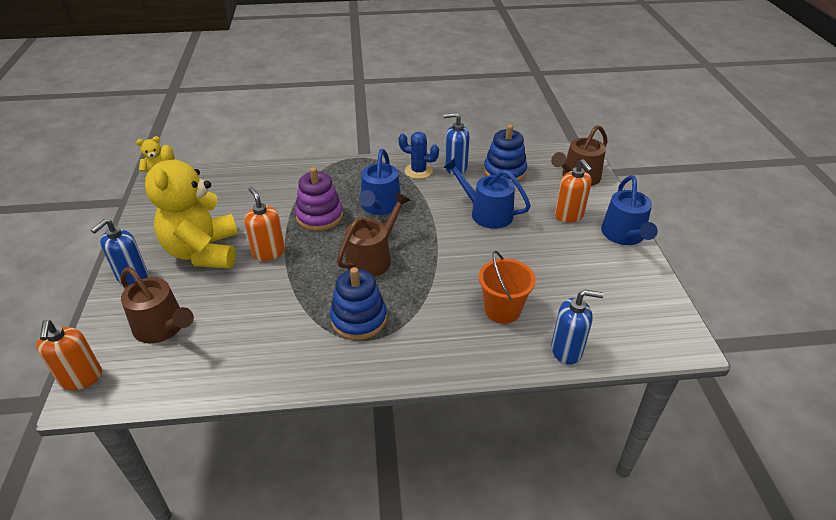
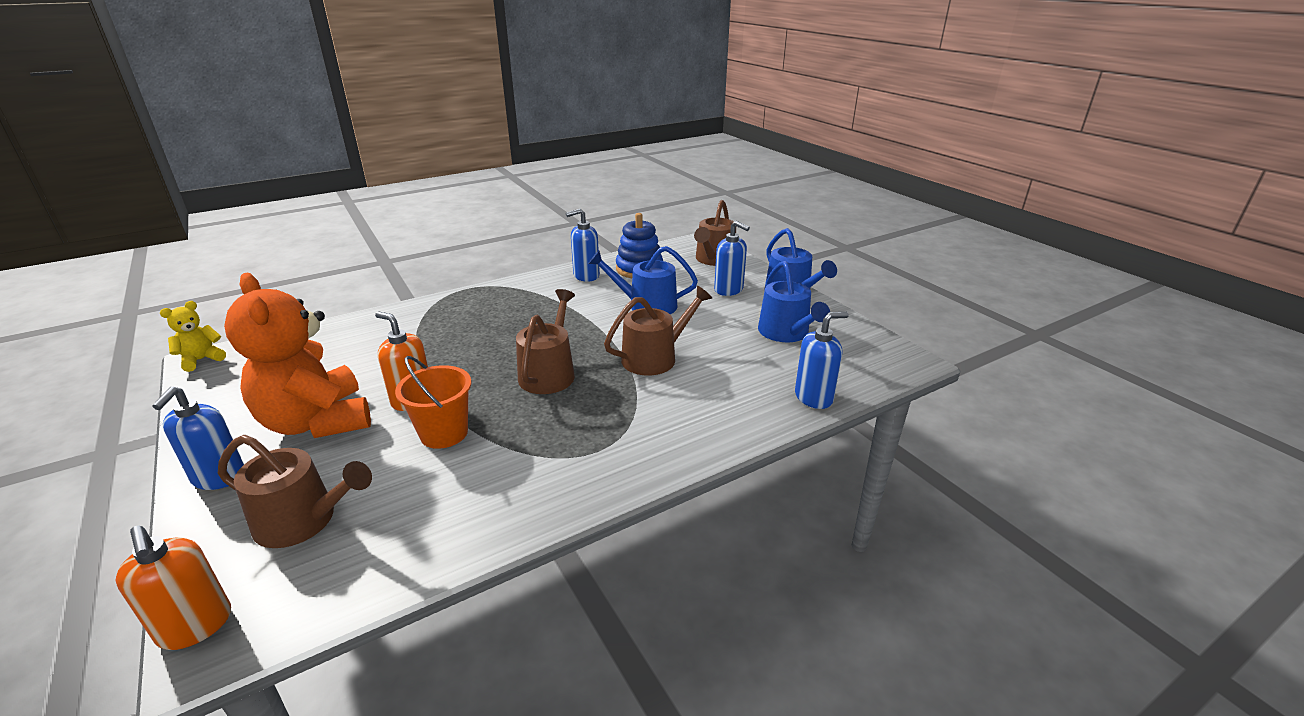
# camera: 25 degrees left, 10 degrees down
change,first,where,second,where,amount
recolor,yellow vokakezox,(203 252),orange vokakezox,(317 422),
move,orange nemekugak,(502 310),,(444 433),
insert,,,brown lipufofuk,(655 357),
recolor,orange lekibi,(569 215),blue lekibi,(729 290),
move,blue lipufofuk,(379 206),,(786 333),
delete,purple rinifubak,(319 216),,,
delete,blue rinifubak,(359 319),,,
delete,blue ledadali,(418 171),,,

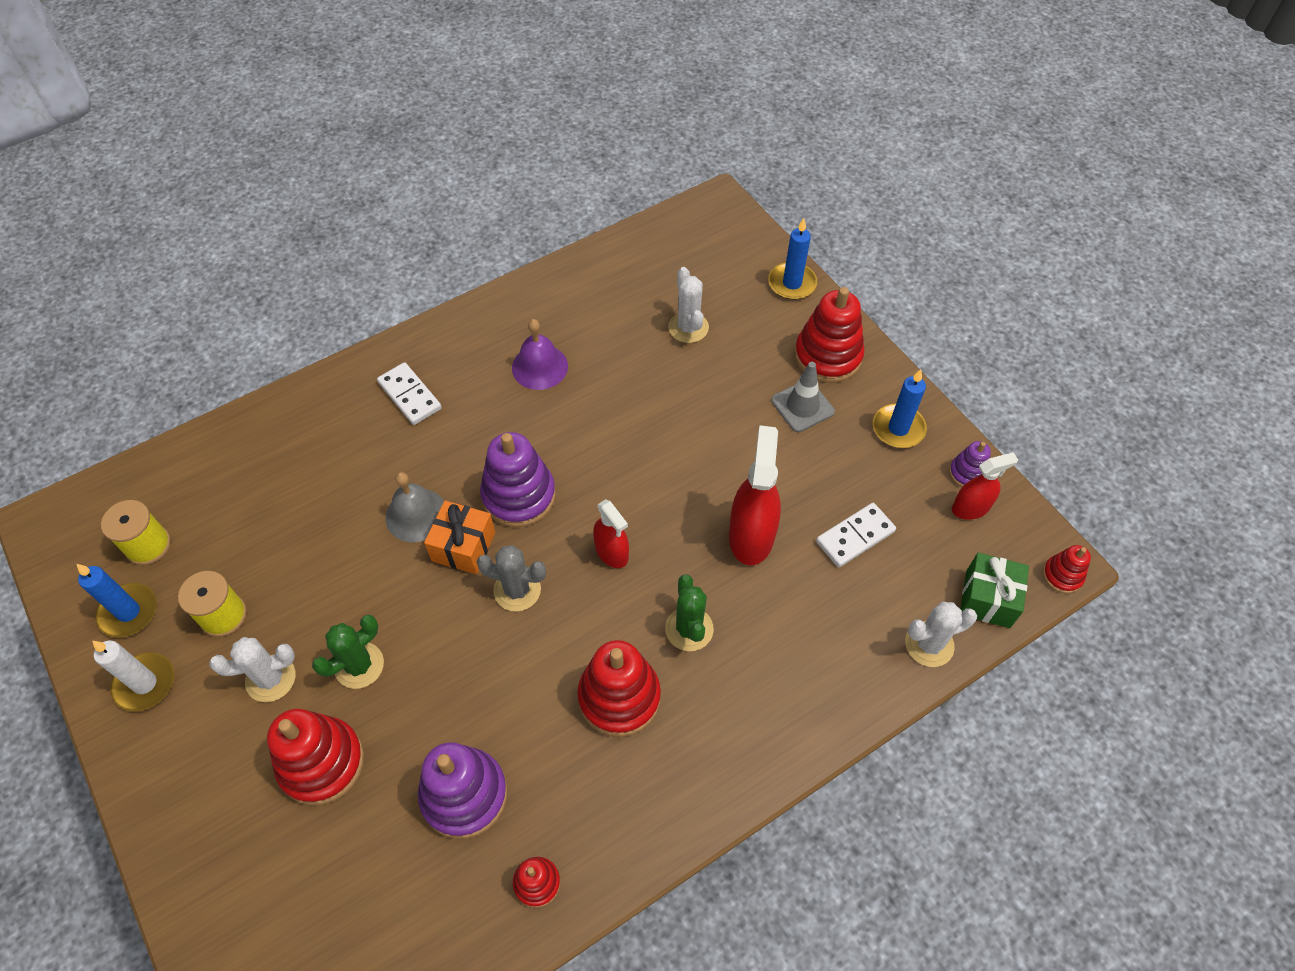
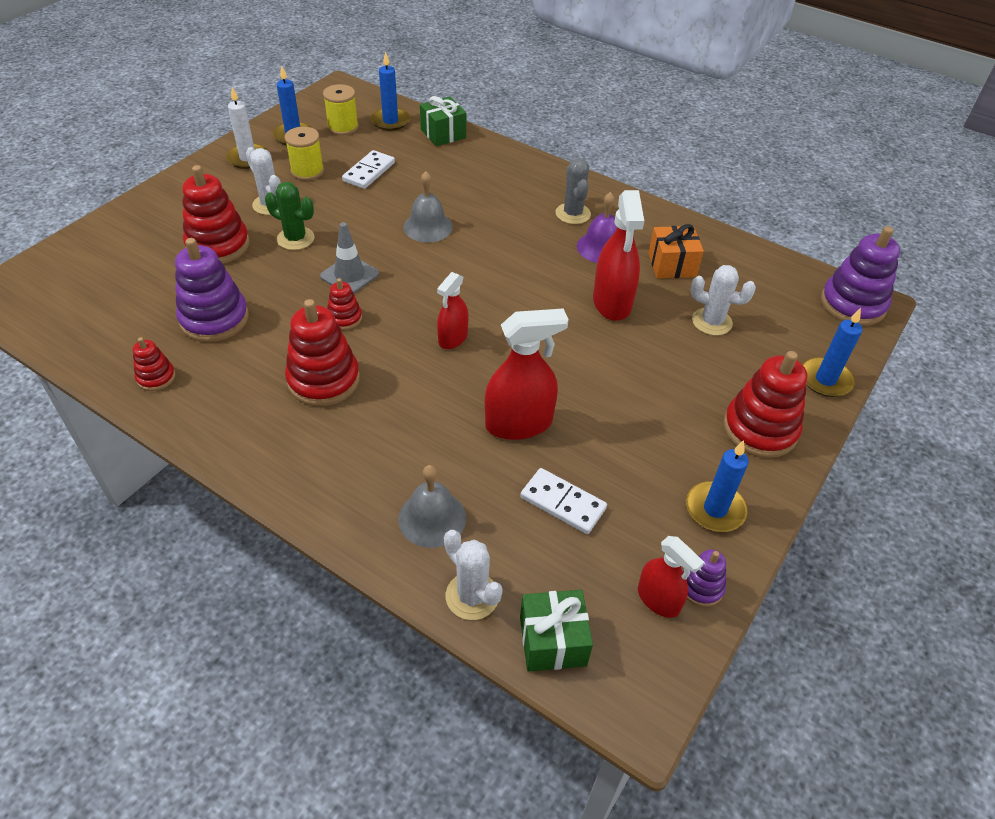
# camera: 65 degrees right, 10 degrees down
change,first,where,second,where,amount
move,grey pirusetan,(802 406),,(349 275),
move,red rinifubak,(1062 575),,(344 318),
move,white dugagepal,(409 395),,(369 172),
insert,,,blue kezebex,(390 121),
insert,,,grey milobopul,(432 518),
insert,,,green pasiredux,(443 134),
move,grey ledadali,(517 590),,(573 214),
insert,,,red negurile,(612 302),
move,orange pasiredux,(463 546),,(672 265),
rotate,white ledadali,(688 327),,(712 322),60 degrees clockwise
move,purple rinifubak,(519 495),,(852 304),
delete,green ledadali,(689 629),,,

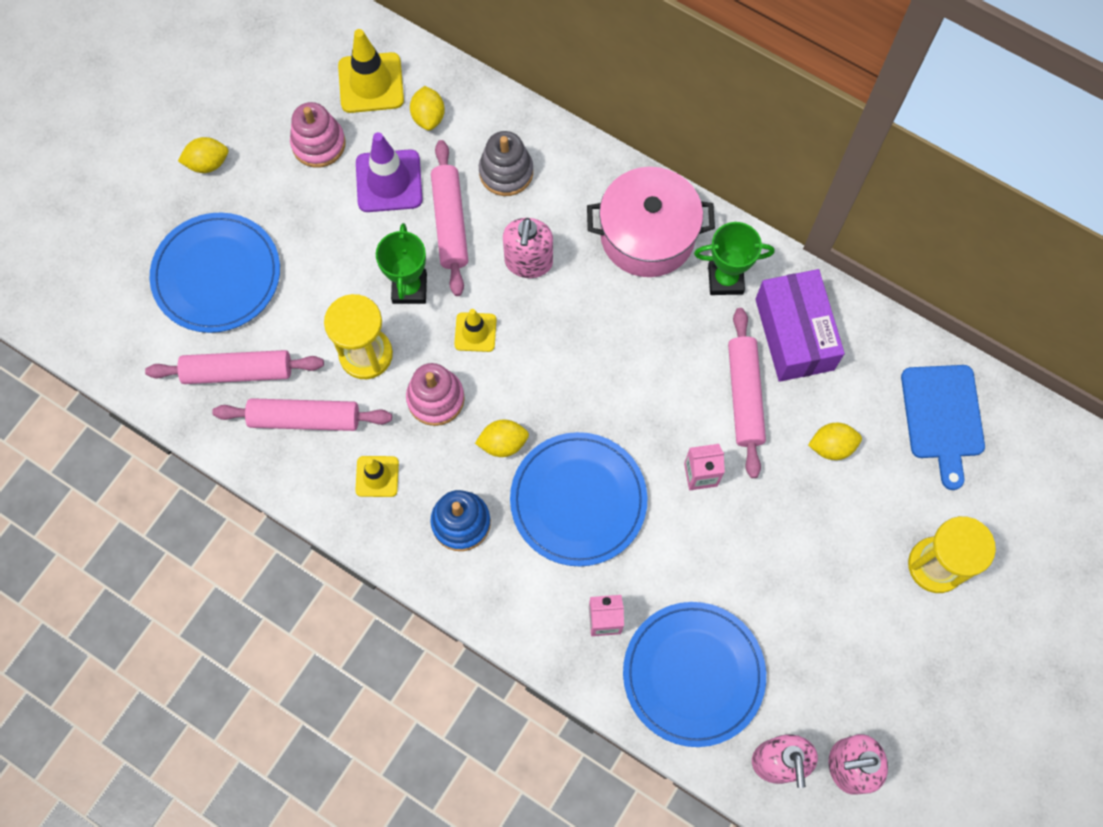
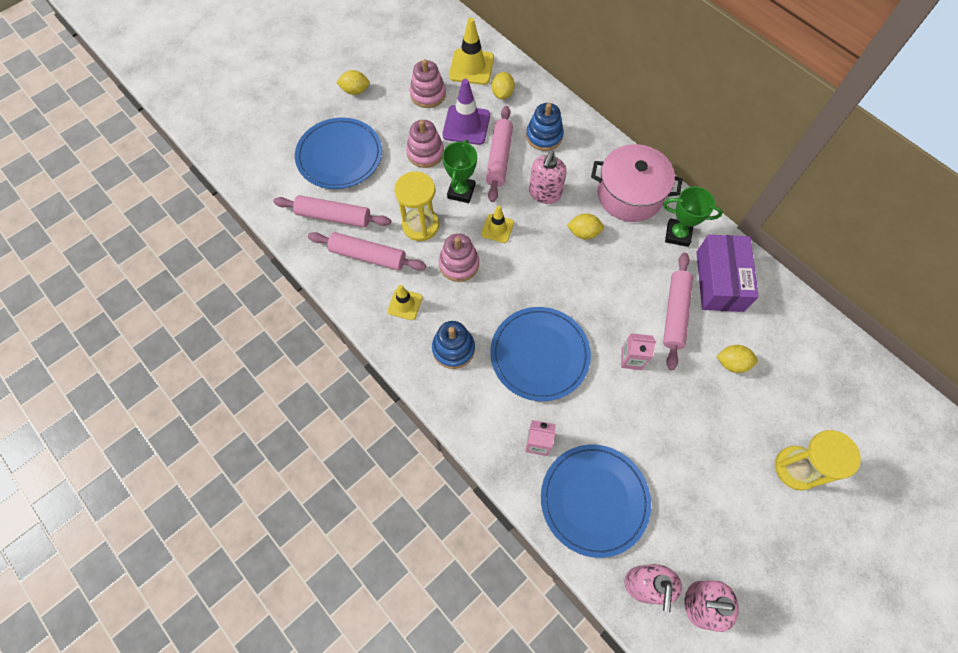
# camera: 15 degrees right, 5 degrees down
change,first,where,second,where,amount
insert,,,pink rinifubak,(425 153),
recolor,grey rinifubak,(506 172),blue rinifubak,(544 136),
move,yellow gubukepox,(503 443),,(583 233),
delete,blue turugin,(943 417),,,

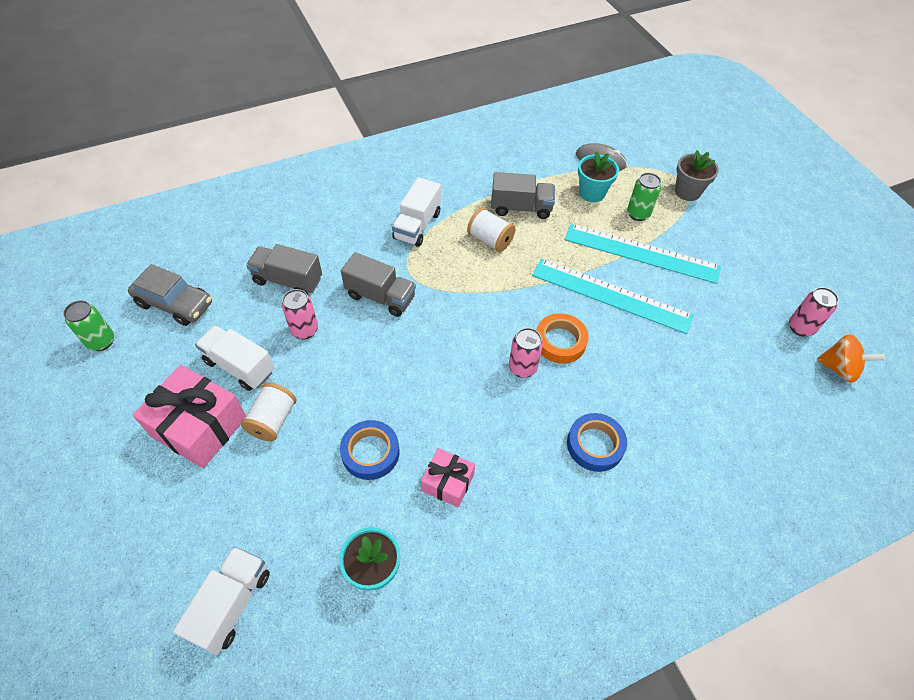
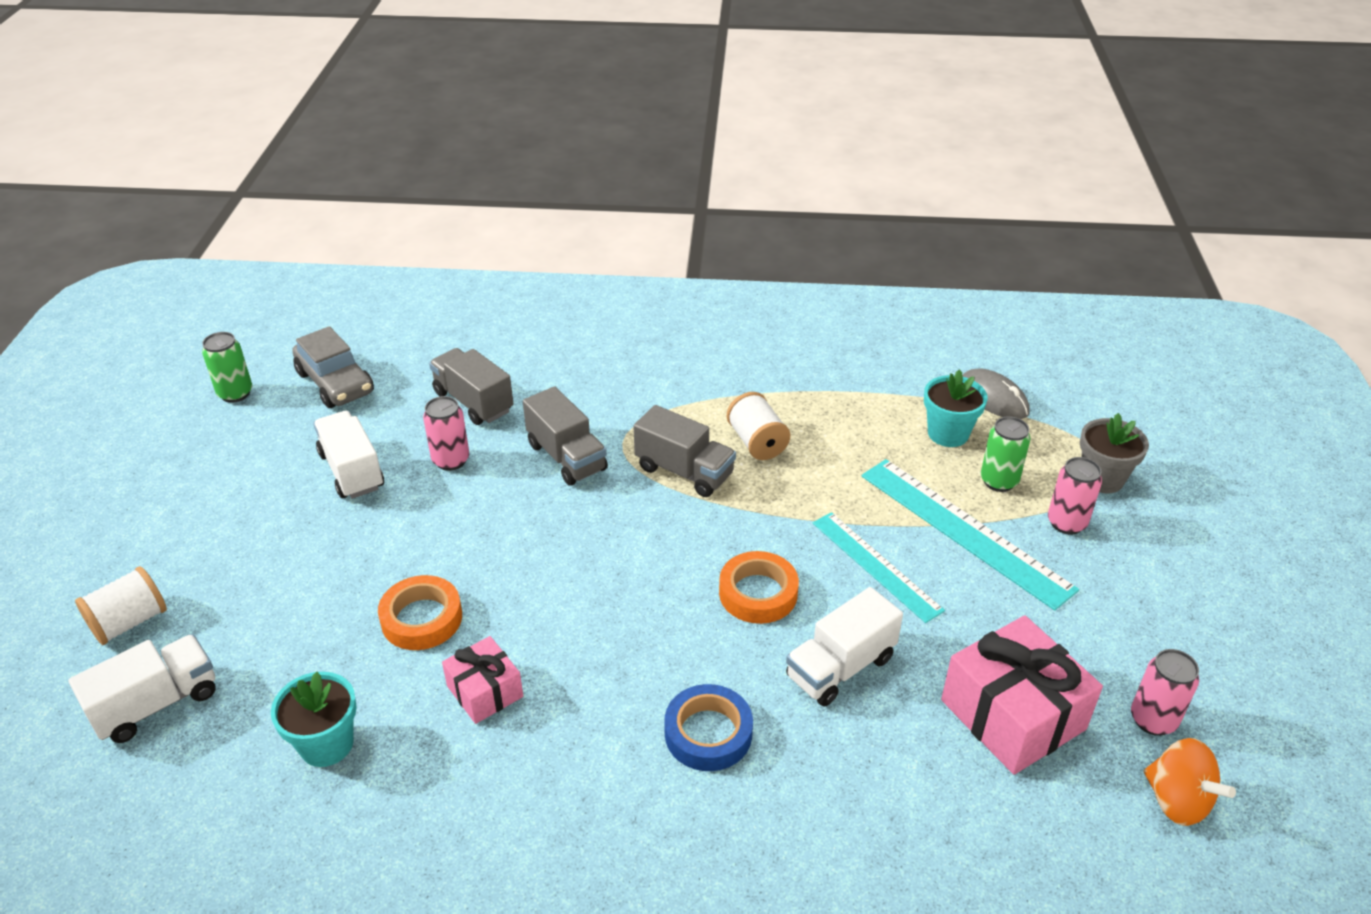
# camera: 30 degrees right, 15 degrees down
change,first,where,second,where,amount
move,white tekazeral,(273 420),,(129 622),
recolor,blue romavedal,(370 452),orange romavedal,(422 618),
move,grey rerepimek,(521 208),,(684 471),
move,white rerepimek,(417 226),,(840 667),
resize,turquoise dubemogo,(611 295),,(876 565),x0.66
move,pink pasiredux,(199 426),,(1012 714),
move,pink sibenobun,(522 368),,(1066 523),

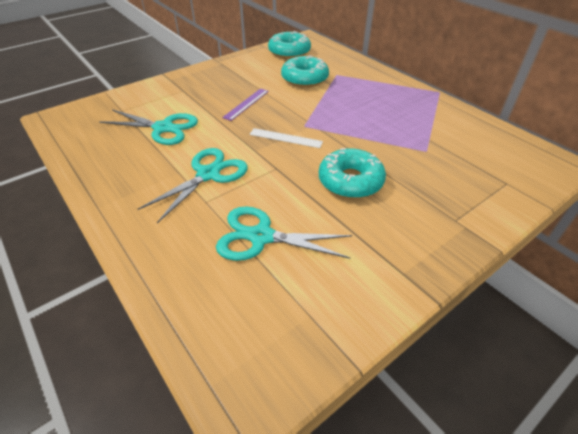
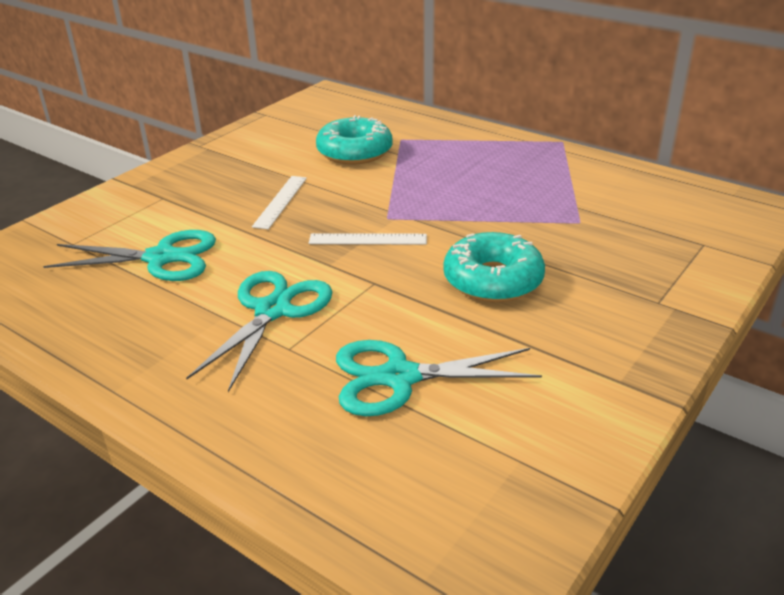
# camera: 15 degrees left, 10 degrees down
change,first,where,second,where,amount
recolor,purple dubemogo,(246 104),white dubemogo,(280 201),
delete,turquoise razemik,(289 52),,,

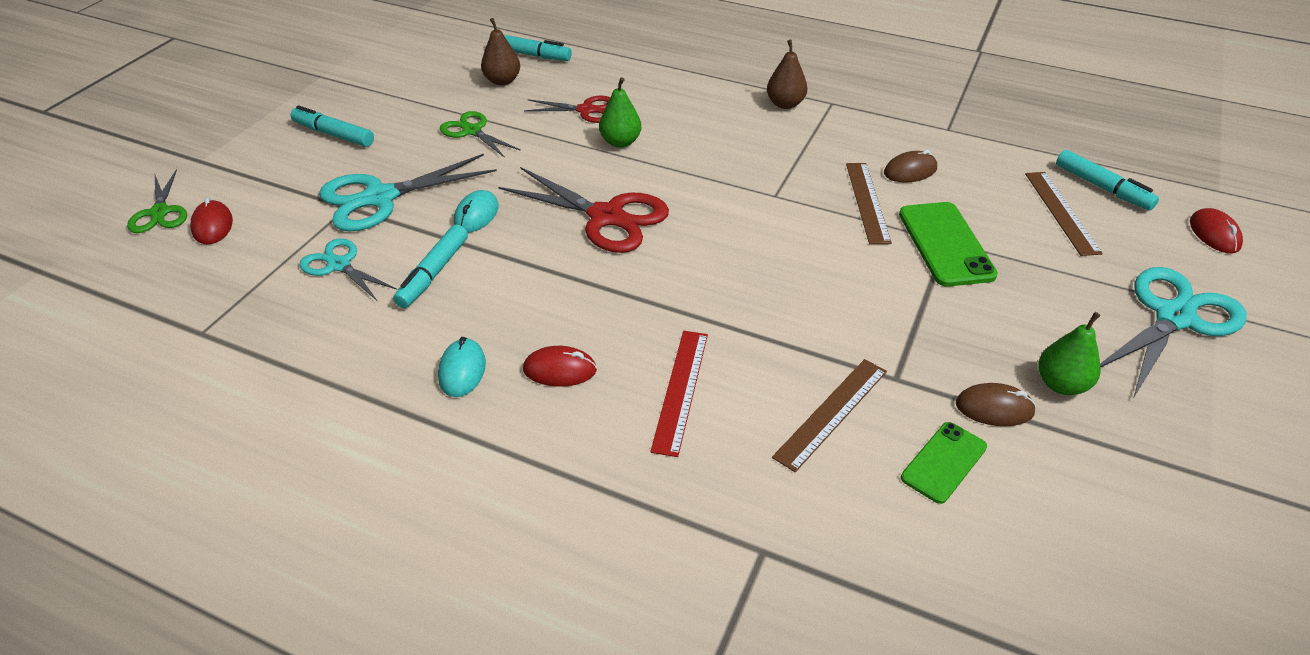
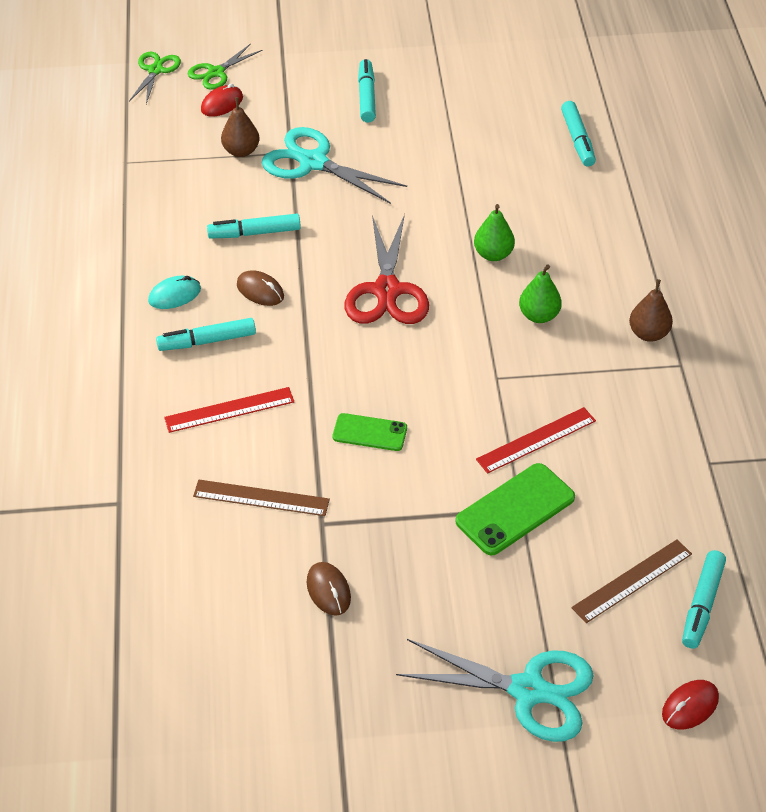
# camera: 60 degrees right, 5 degrees up
change,first,where,second,where,amount
move,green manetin,(472 131),,(155 70),
replace,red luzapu,(560 370),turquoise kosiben,(207 341),
move,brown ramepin,(502 81),,(241 151),
move,brown luzapu,(910 171),,(260 291),
move,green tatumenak,(944 462),,(369 433),
recolor,brown dubemogo,(867 202),red dubemogo,(536 440),
move,green ramepin,(1061 384),,(539 315),
delete,turquoise manetin,(339 265),,,
delete,turquoise luzapu,(476 215),,,
delete,red manetin,(586 110),,,

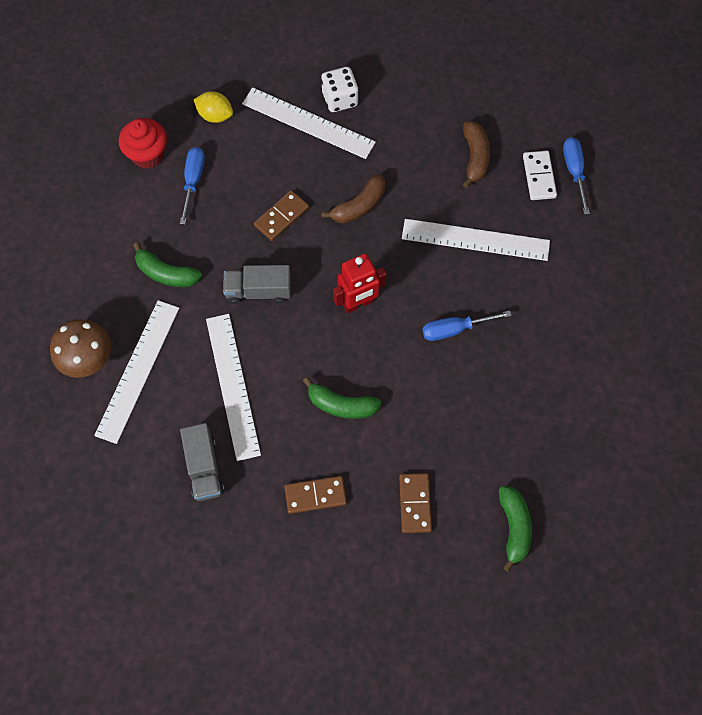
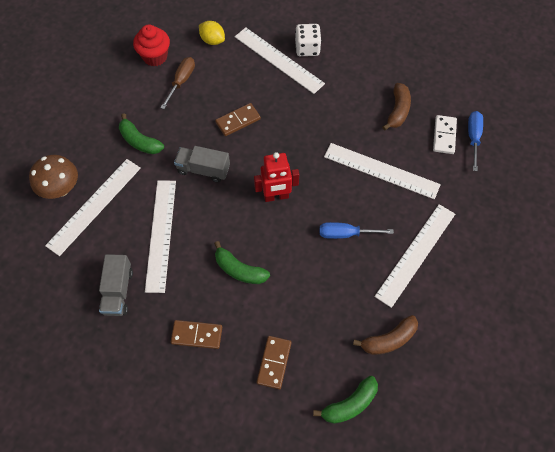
# camera: 15 degrees right, 5 degrees down
change,first,where,second,where,amount
recolor,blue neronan,(193 180),brown neronan,(181 81),
rotate,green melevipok,(514 527),,(349 404),45 degrees clockwise
move,brown melevipok,(359 206),,(388 340),
insert,,,white dubemogo,(415 254),

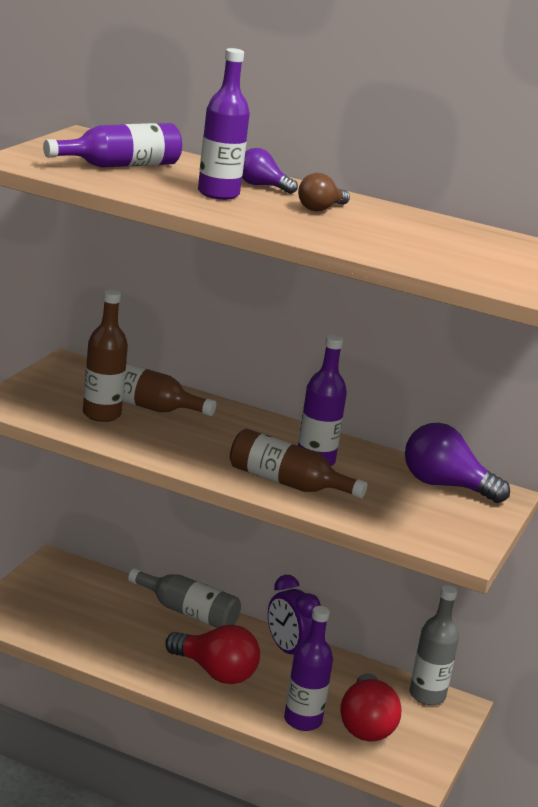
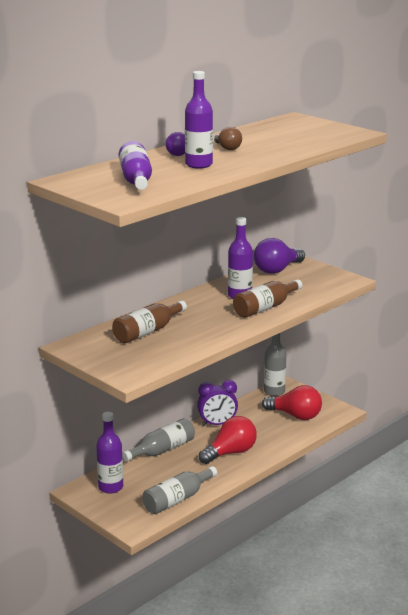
# camera: 65 degrees left, 0 degrees up
change,first,where,second,where,amount
move,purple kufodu,(302 720),,(110 487),
insert,,,grey kufodu,(177 499),
delete,brown kufodu,(101 414),,,

